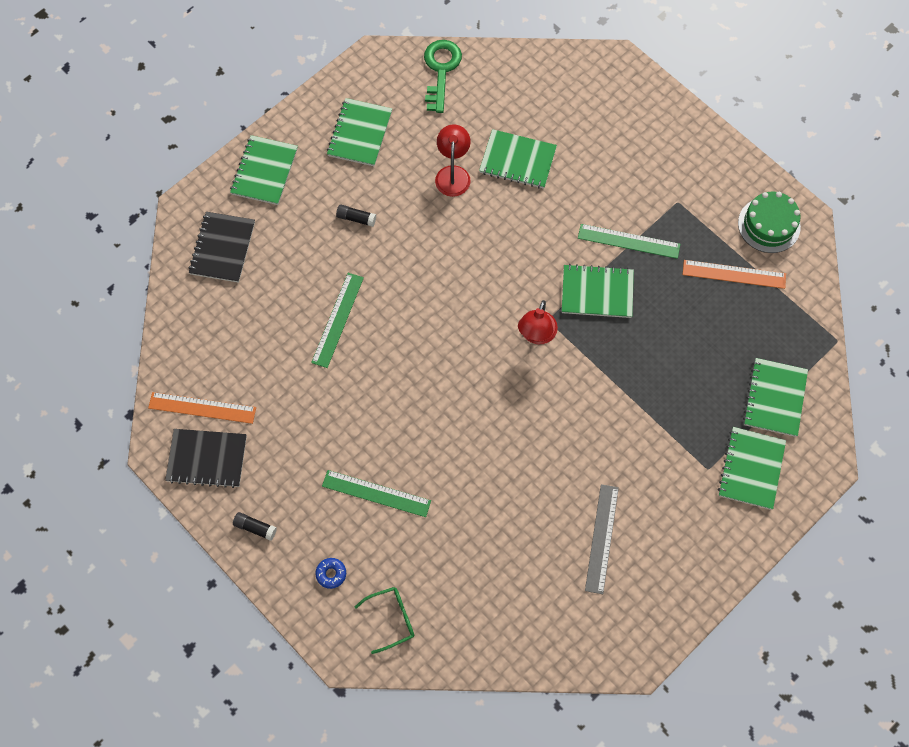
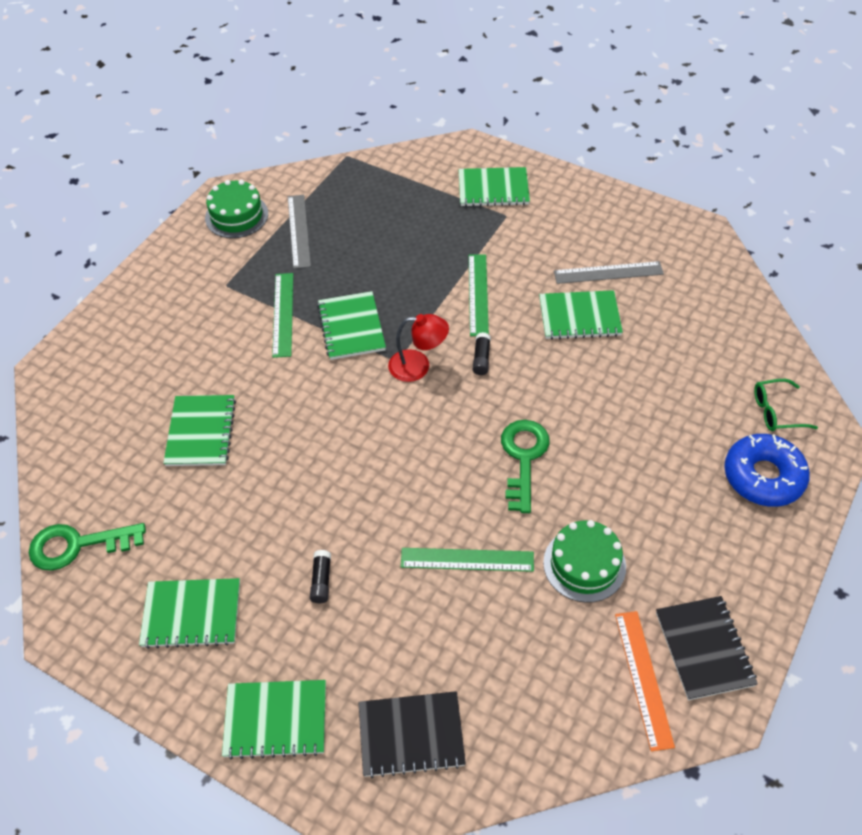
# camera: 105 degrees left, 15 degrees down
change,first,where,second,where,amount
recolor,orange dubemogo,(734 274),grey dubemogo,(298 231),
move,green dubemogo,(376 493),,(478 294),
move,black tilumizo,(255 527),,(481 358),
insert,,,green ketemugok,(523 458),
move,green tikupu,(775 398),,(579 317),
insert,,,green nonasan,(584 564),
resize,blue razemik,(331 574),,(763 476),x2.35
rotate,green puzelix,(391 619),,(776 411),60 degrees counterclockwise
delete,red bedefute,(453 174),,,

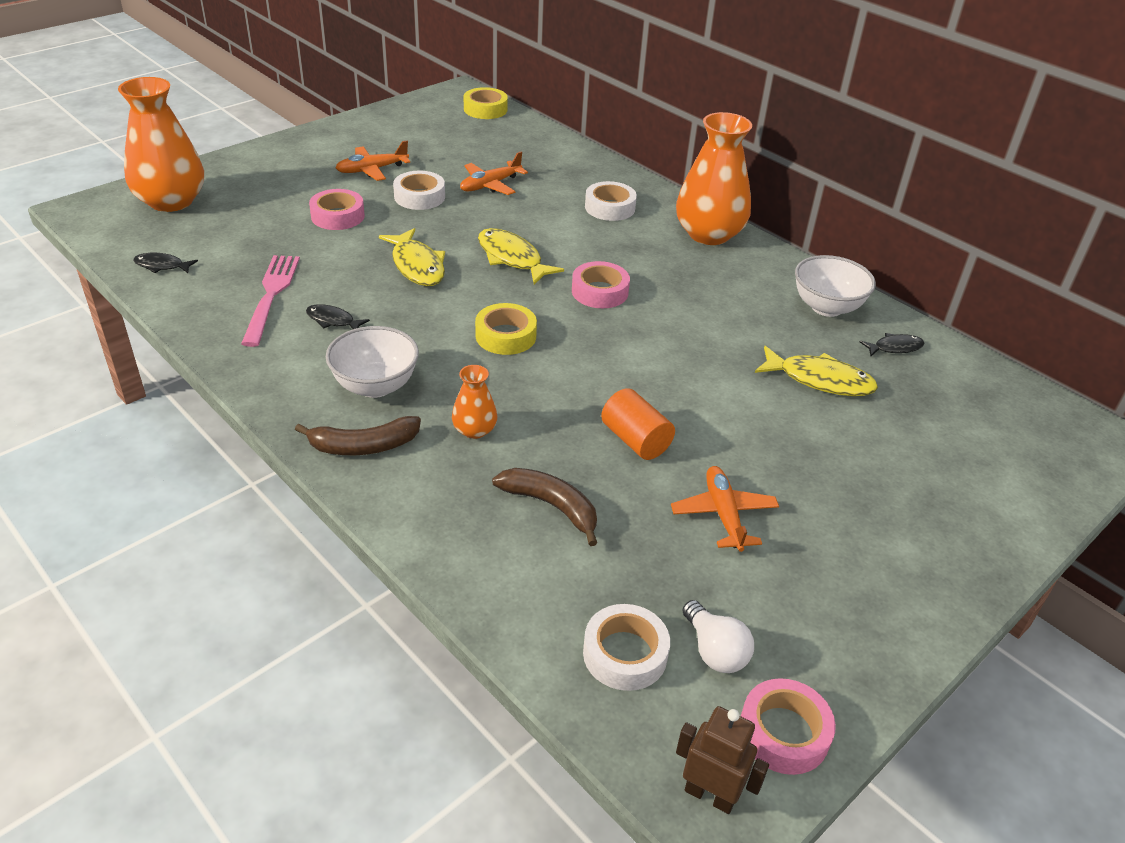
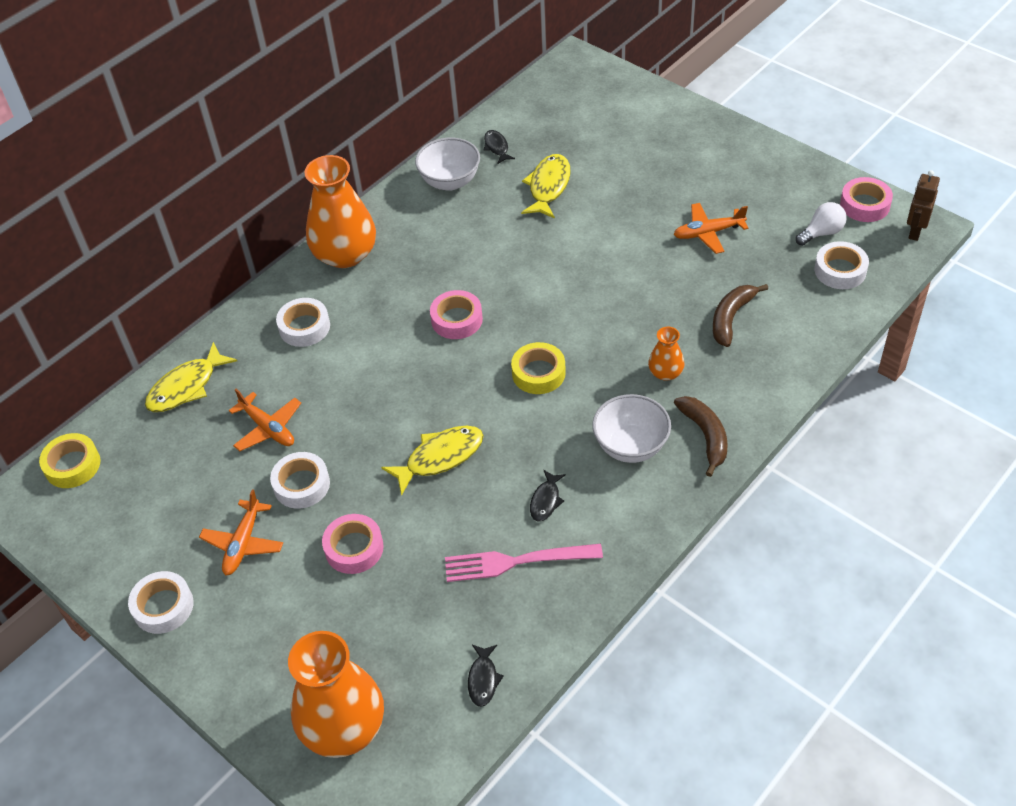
# camera: 90 degrees left, 10 degrees up
change,first,where,second,where,amount
insert,,,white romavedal,(163 606),
move,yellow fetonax,(512 258),,(186 387),
rotate,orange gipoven,(371 170),,(243 543),45 degrees clockwise
delete,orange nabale,(635 440),,,

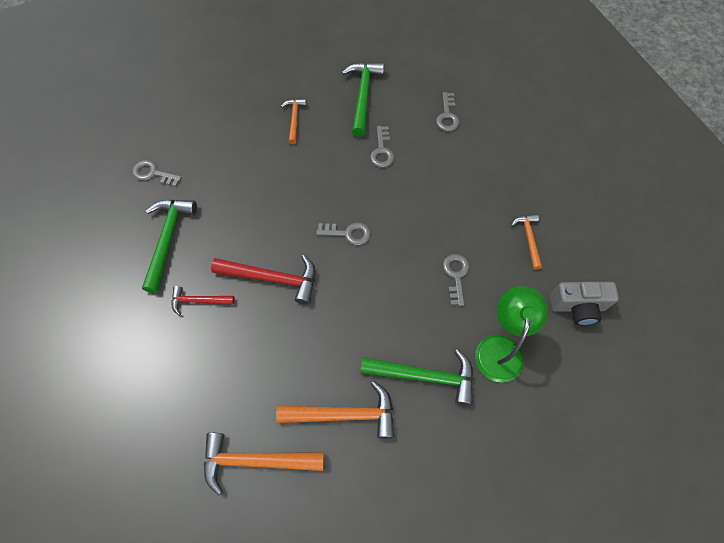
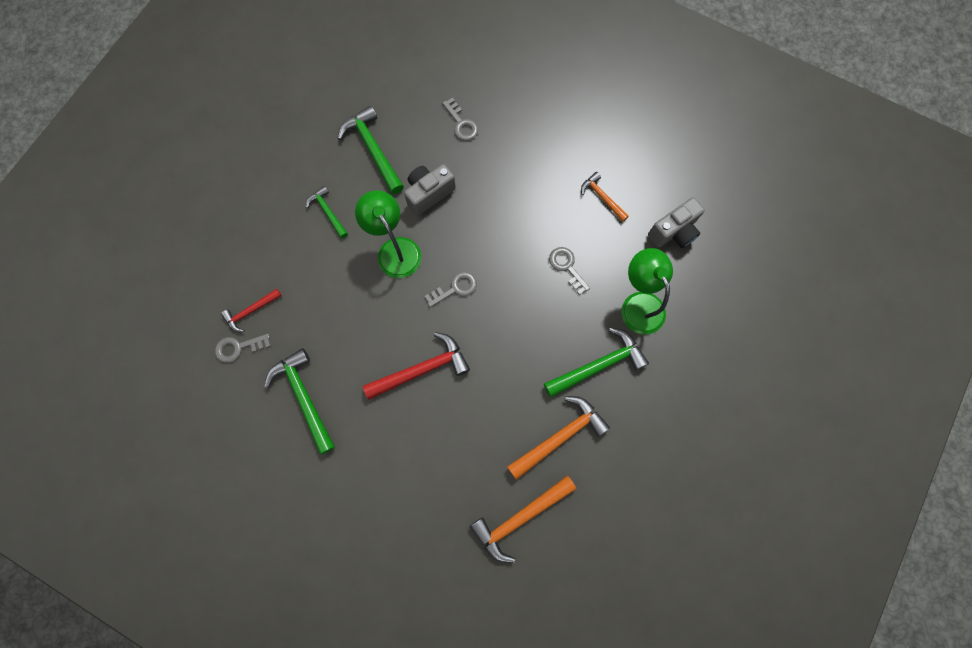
# camera: 35 degrees left, 10 degrees up
change,first,where,second,where,amount
move,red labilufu,(199 301),,(251 311),
recolor,orange labilufu,(294 119),green labilufu,(328 212),
insert,,,green bedefute,(395 249),
replace,grey ketemugok,(382 151),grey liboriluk,(429 193),

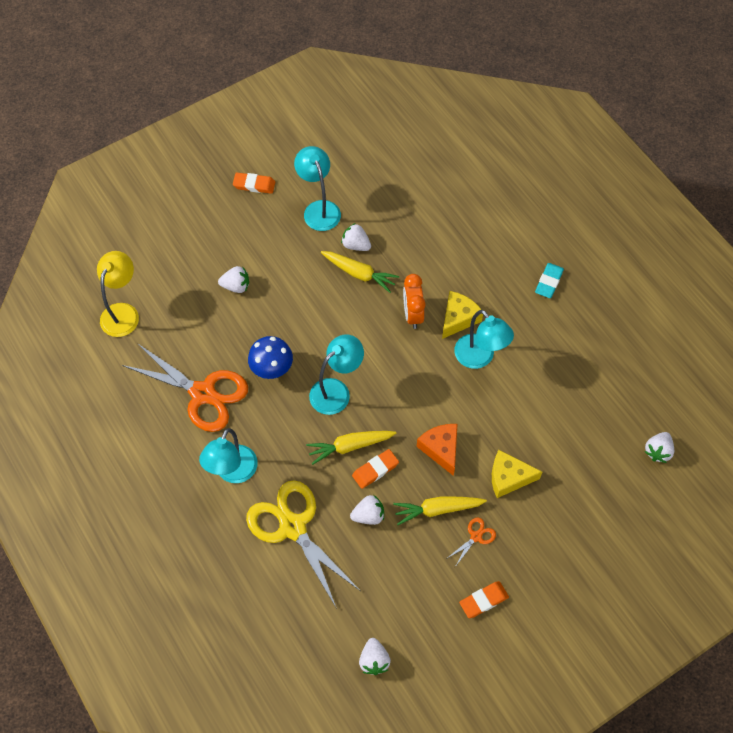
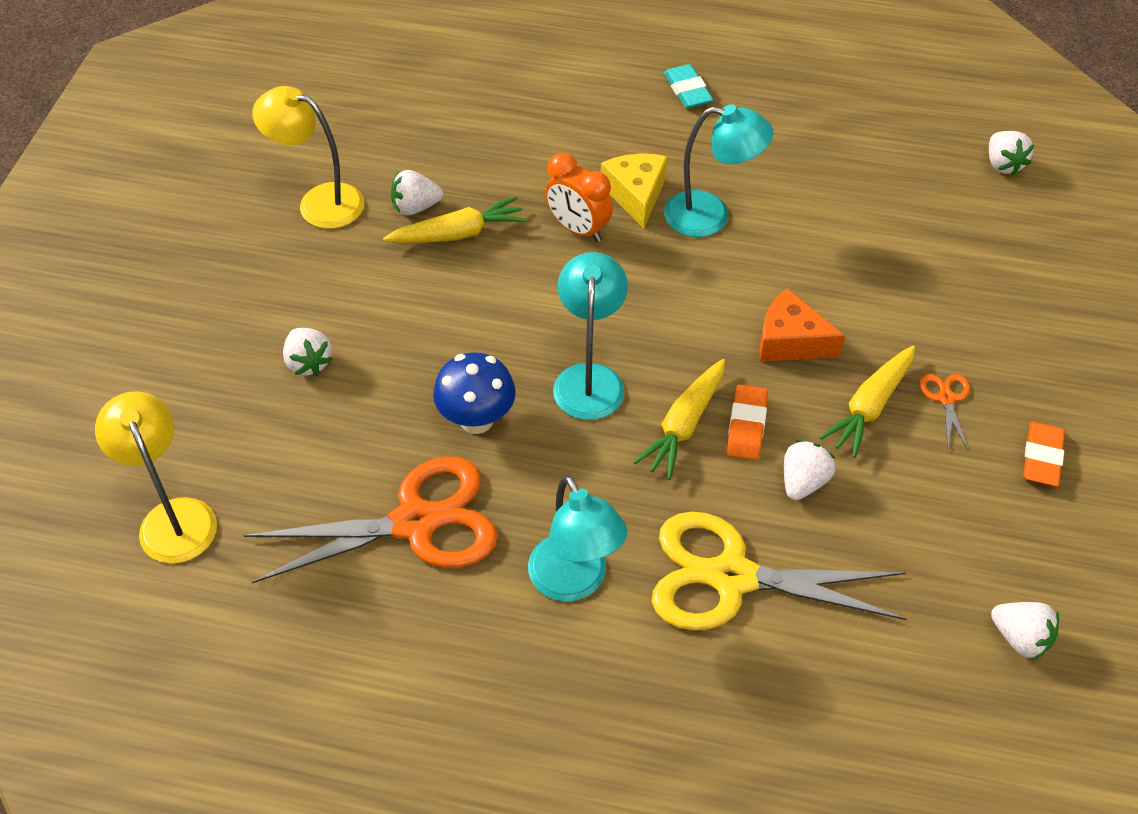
# camera: 45 degrees left, 10 degrees down
change,first,where,second,where,amount
recolor,turquoise bedefute,(319 209),yellow bedefute,(319 202),
rotate,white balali,(236 286),,(308 363),105 degrees clockwise
delete,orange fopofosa,(254 185),,,
delete,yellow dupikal,(508 477),,,

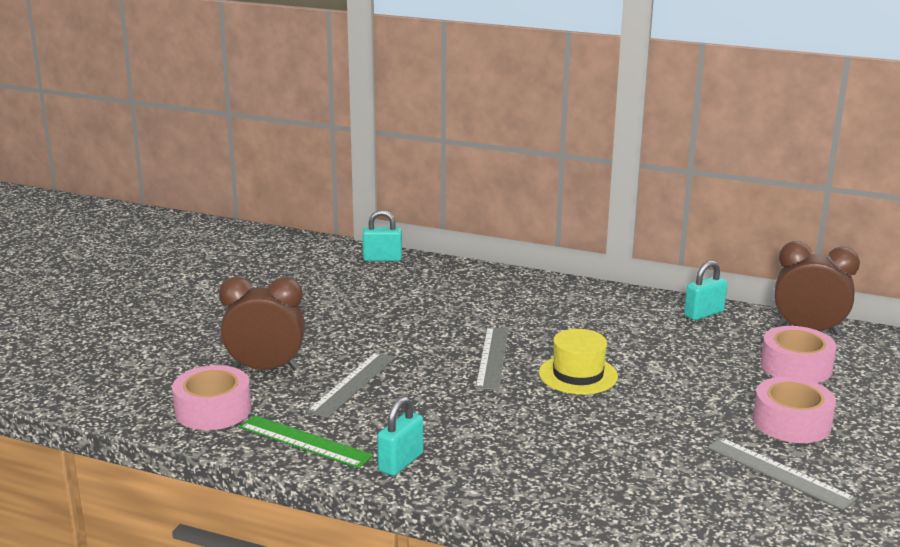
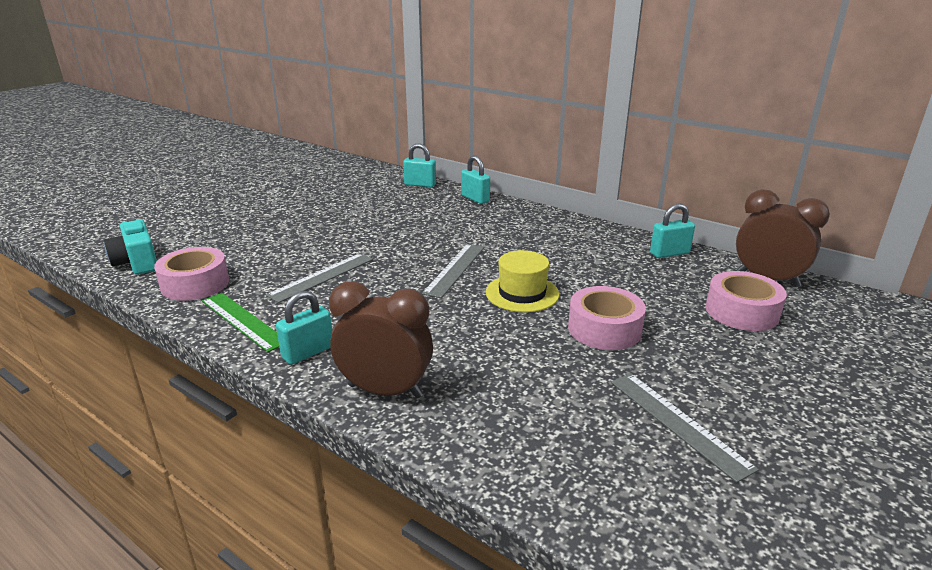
# camera: 15 degrees right, 5 degrees up
change,first,where,second,where,amount
insert,,,turquoise liboriluk,(137 263),
move,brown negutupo,(265 369),,(385 391),
insert,,,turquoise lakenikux,(475 199),
move,pink romavedal,(791 422),,(604 329),

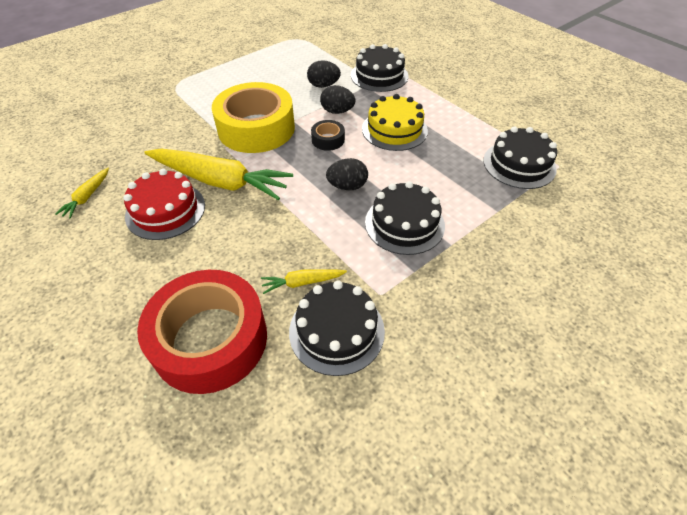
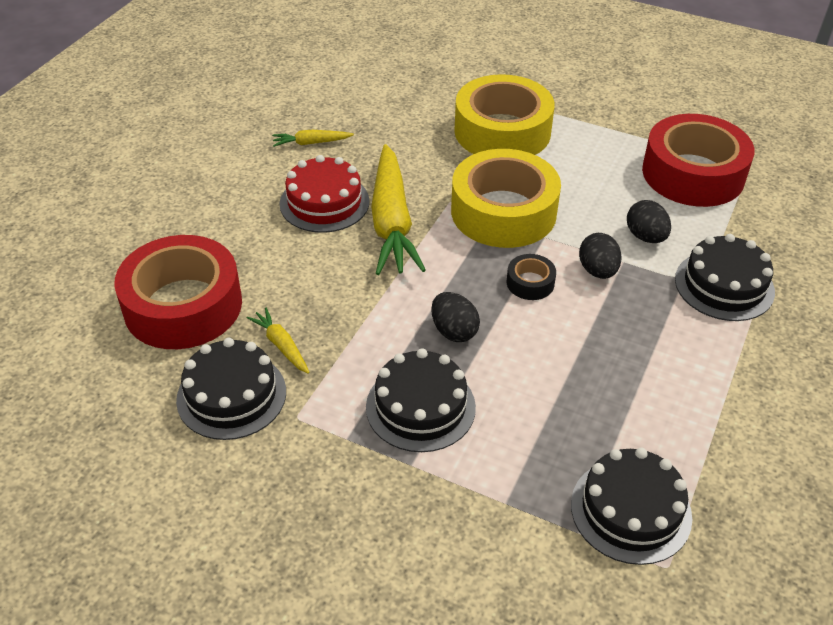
# camera: 65 degrees right, 5 degrees down
change,first,where,second,where,amount
insert,,,yellow romavedal,(502 131),
insert,,,red romavedal,(693 174),
delete,yellow nonasan,(394 130),,,

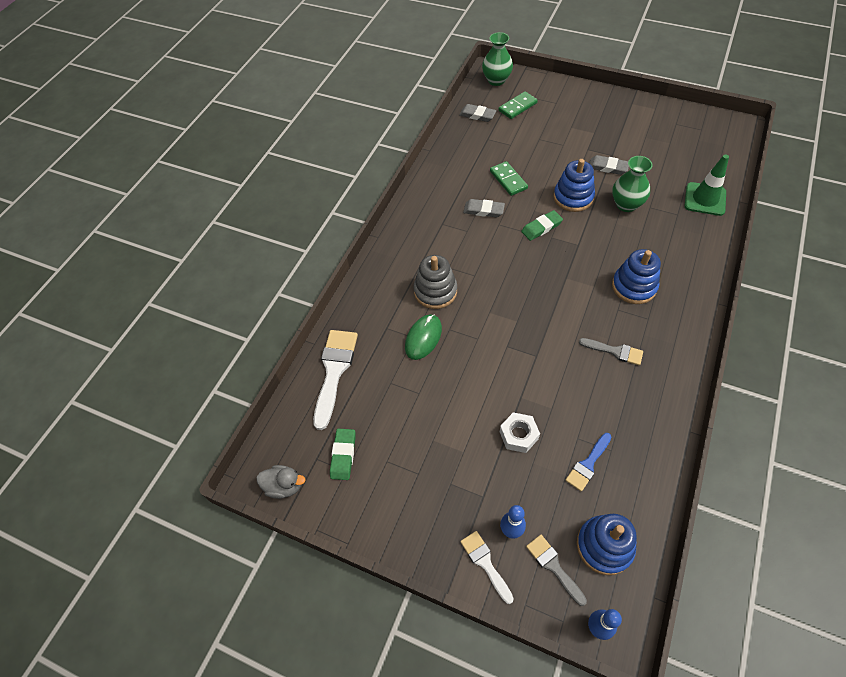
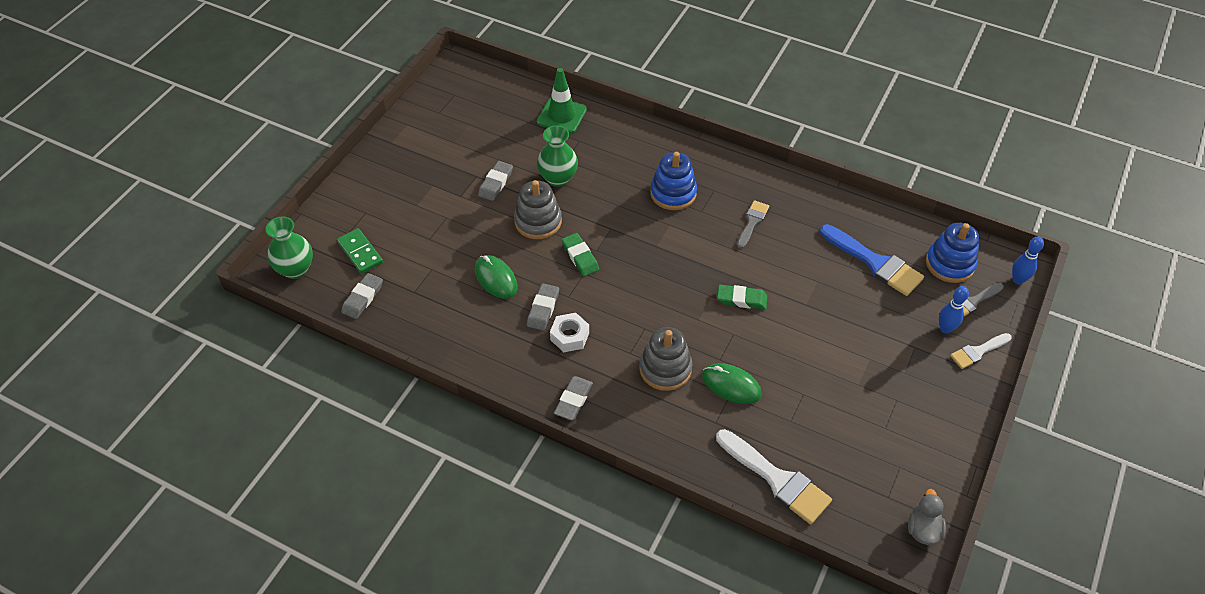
# camera: 90 degrees left, 5 degrees down
change,first,where,second,where,amount
replace,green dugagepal,(508 180),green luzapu,(496 278),
recolor,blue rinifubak,(573 197),grey rinifubak,(538 221),
move,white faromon,(518 435),,(569 336),
insert,,,grey fopofosa,(573 400),
rotate,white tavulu,(334 372),,(776 479),150 degrees counterclockwise
move,green fopofosa,(343 455),,(741 299),
resize,blue tavulu,(588 464),,(874 262),x1.74

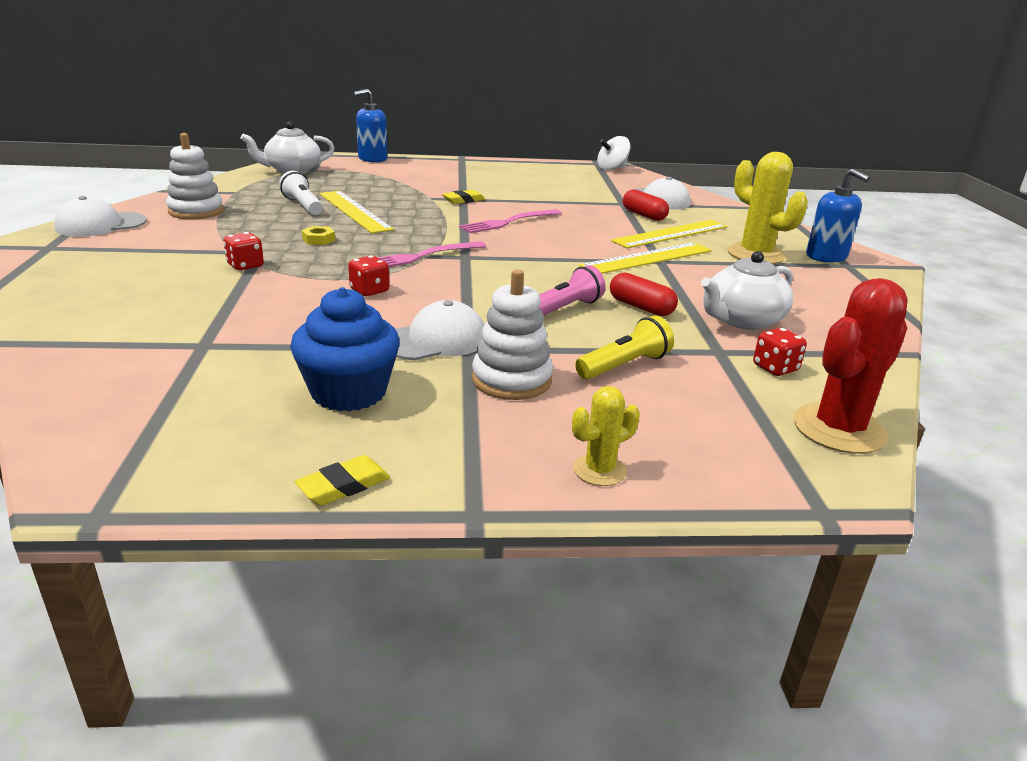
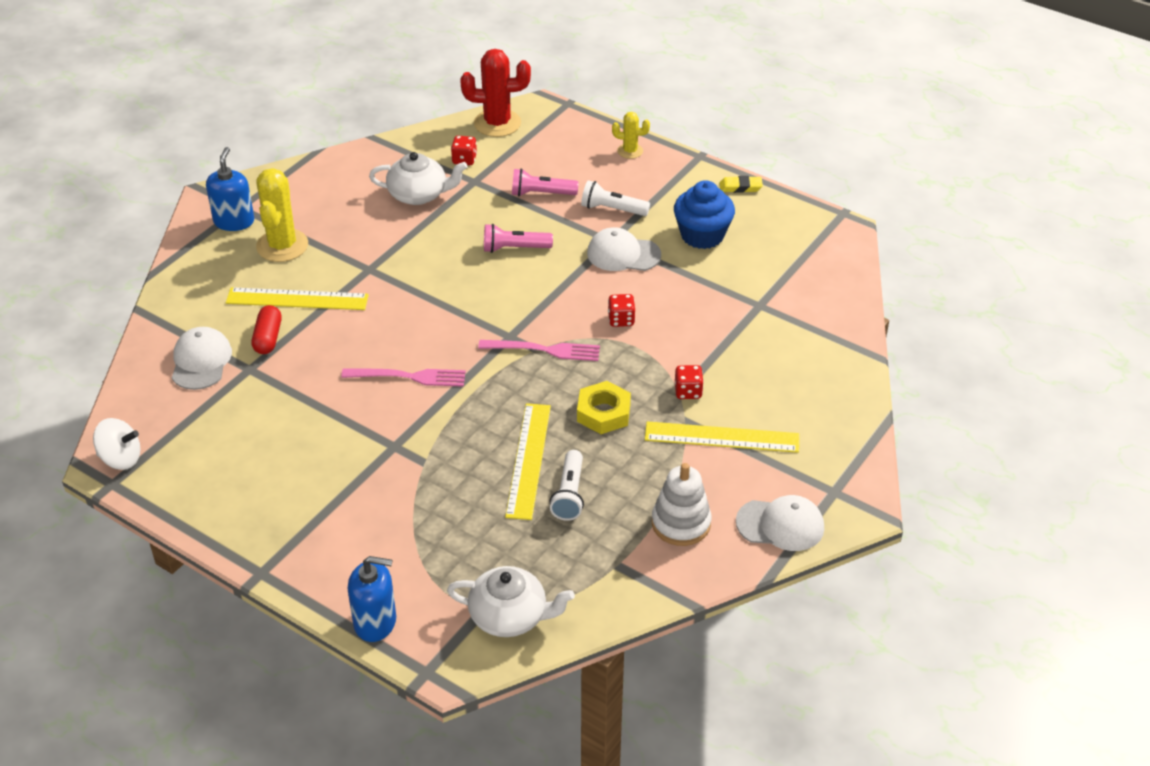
# camera: 140 degrees left, 15 degrees up
change,first,where,second,where,amount
recolor,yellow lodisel,(624 366),pink lodisel,(541 193),
resize,yellow faromon,(318 239),,(603 413),x1.83
replace,white rinifubak,(511 380),white lodisel,(612 209),
move,yellow dubemogo,(647 258),,(722 437),
delete,yellow fopofosa,(463 200),,,
delete,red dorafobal,(641 307),,,

